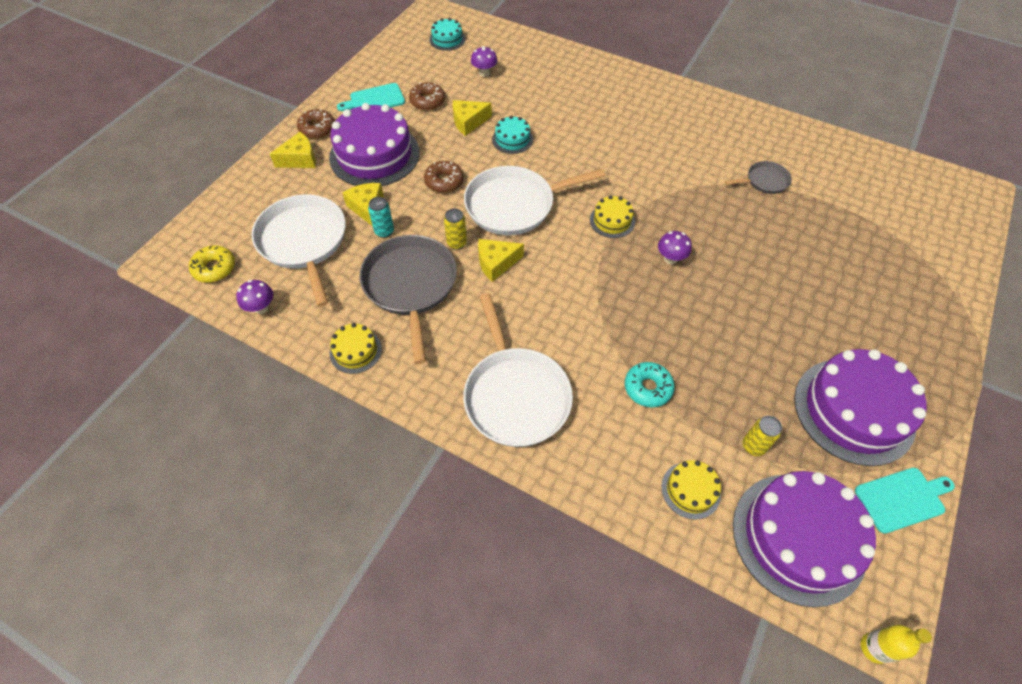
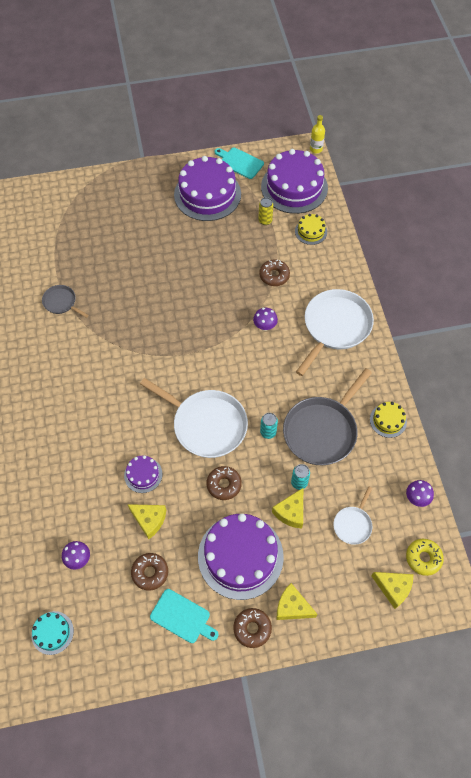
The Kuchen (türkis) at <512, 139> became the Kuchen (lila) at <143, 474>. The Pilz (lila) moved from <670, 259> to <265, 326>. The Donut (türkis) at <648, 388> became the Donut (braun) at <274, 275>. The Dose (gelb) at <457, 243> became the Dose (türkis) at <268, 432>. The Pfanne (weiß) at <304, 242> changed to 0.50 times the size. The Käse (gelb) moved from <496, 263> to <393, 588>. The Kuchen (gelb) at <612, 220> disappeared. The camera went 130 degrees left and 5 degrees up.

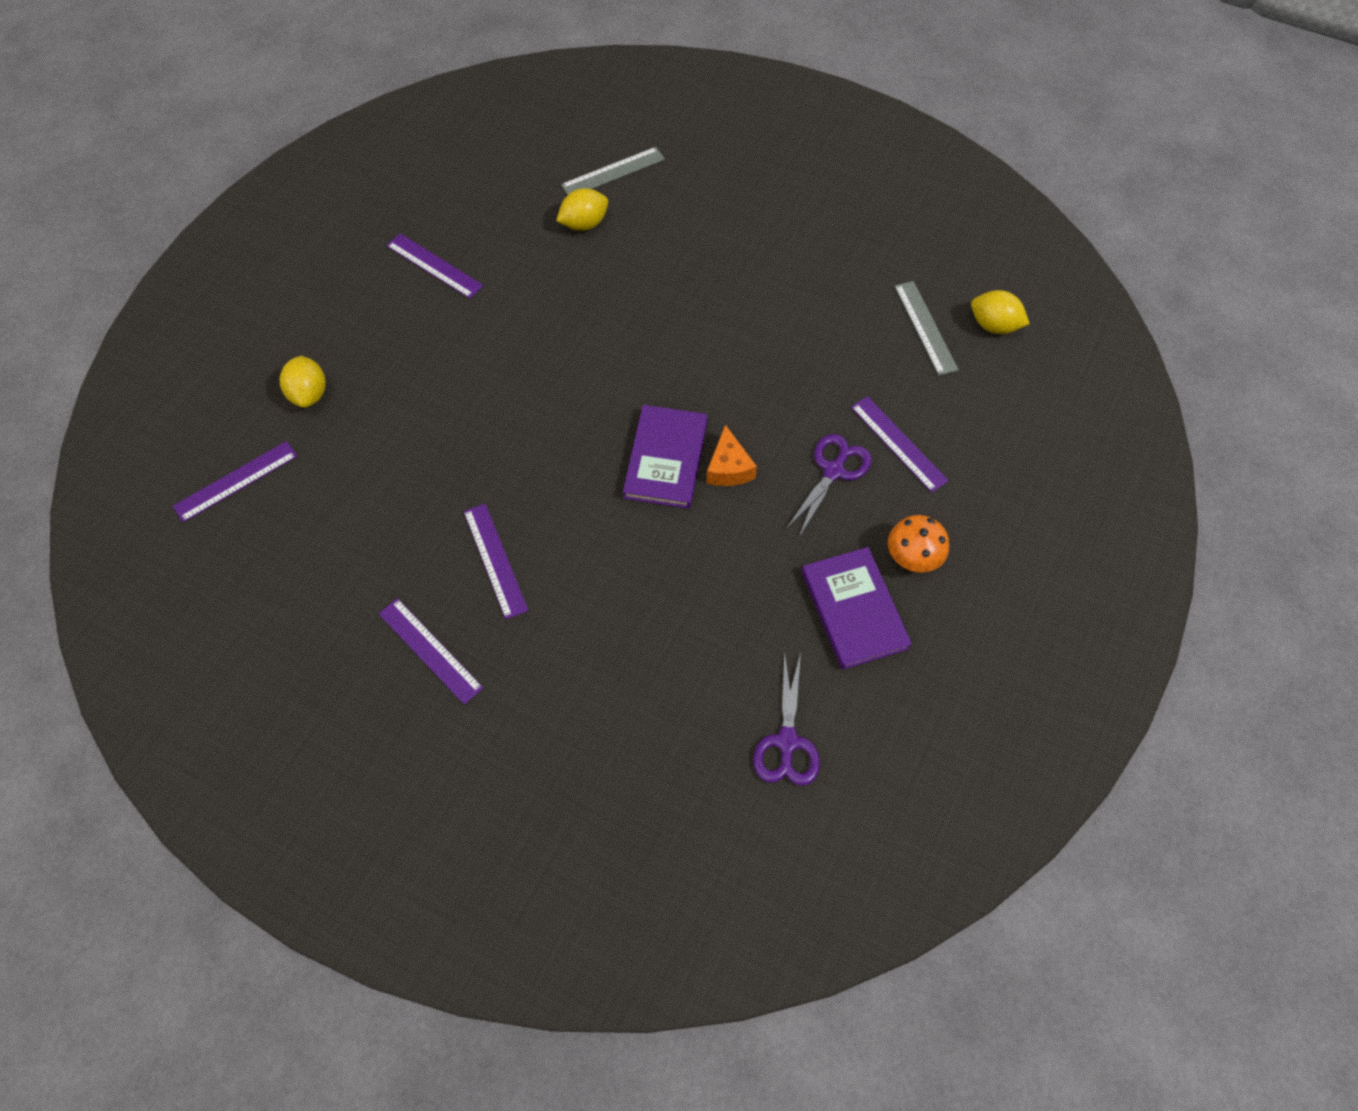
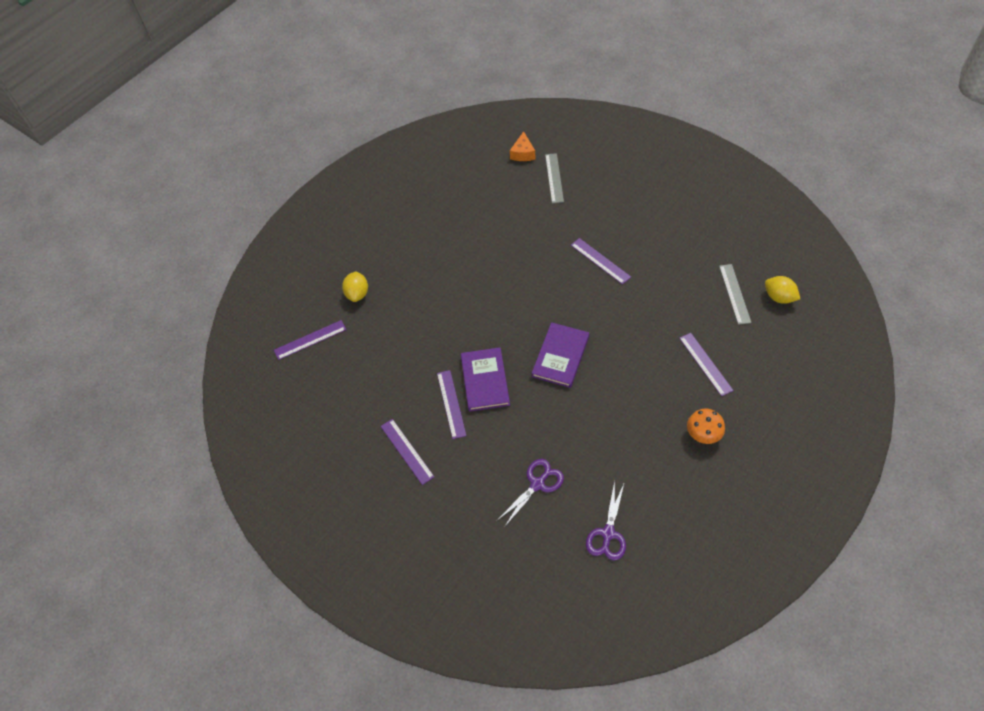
The Buch (lila) moved from <854, 610> to <485, 381>. The Schere (lila) moved from <833, 471> to <537, 484>. The Käse (orange) moved from <729, 468> to <523, 153>. The Lineal (grau) at <613, 172> turned 75 degrees counterclockwise. The Lineal (lila) moved from <434, 265> to <600, 261>. The Zitrone (gelb) at <584, 224> disappeared. The camera went 15 degrees right and 5 degrees down.

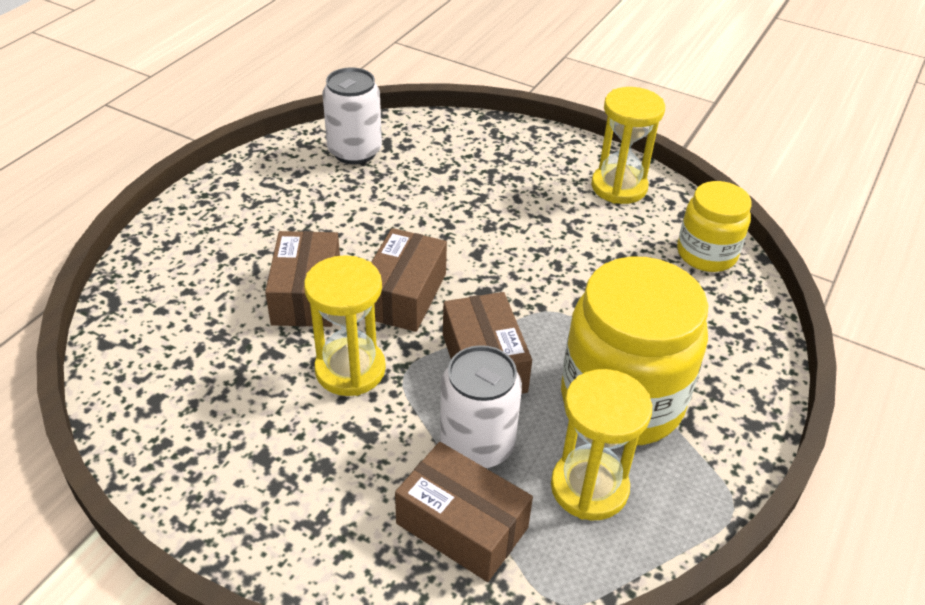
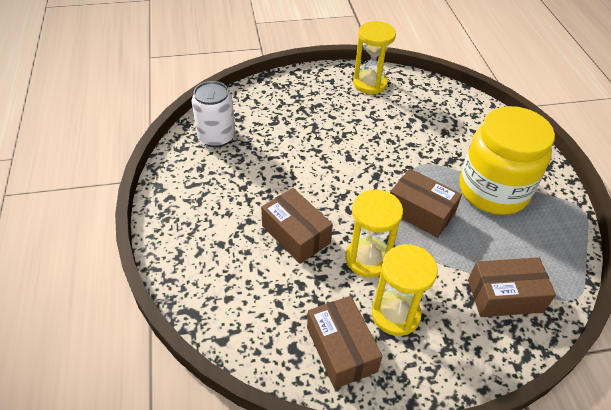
The Schachtel (braun) moved from <404, 295> to <341, 349>. The Sanduhr (gelb) moved from <589, 487> to <395, 314>. The Dose (weiß) at <477, 445> disappeared. The Einmachglas (gelb) at <706, 254> disappeared. The camera went 40 degrees left and 5 degrees up.

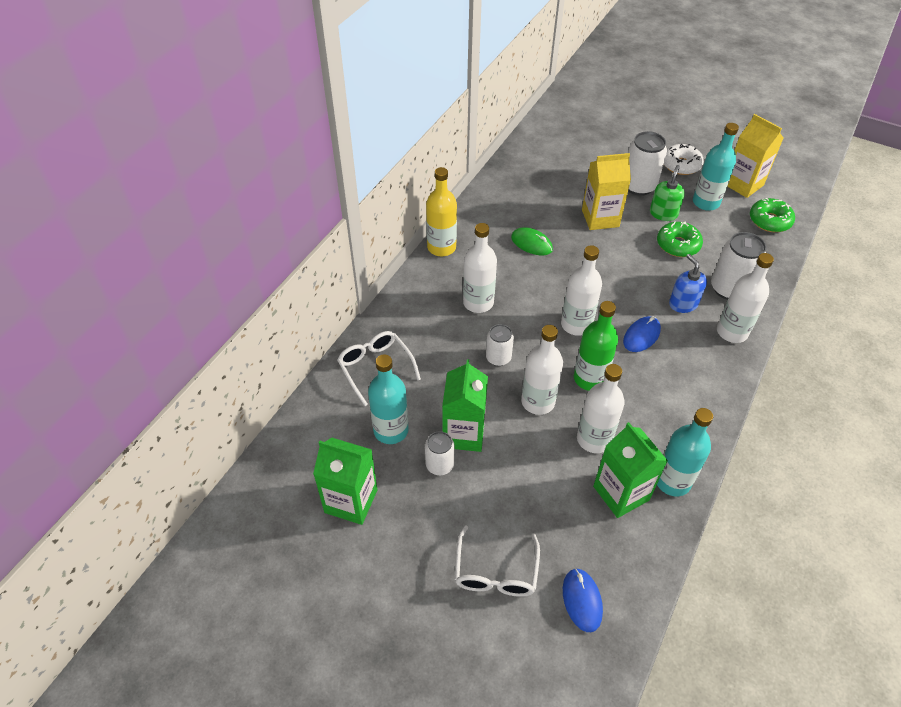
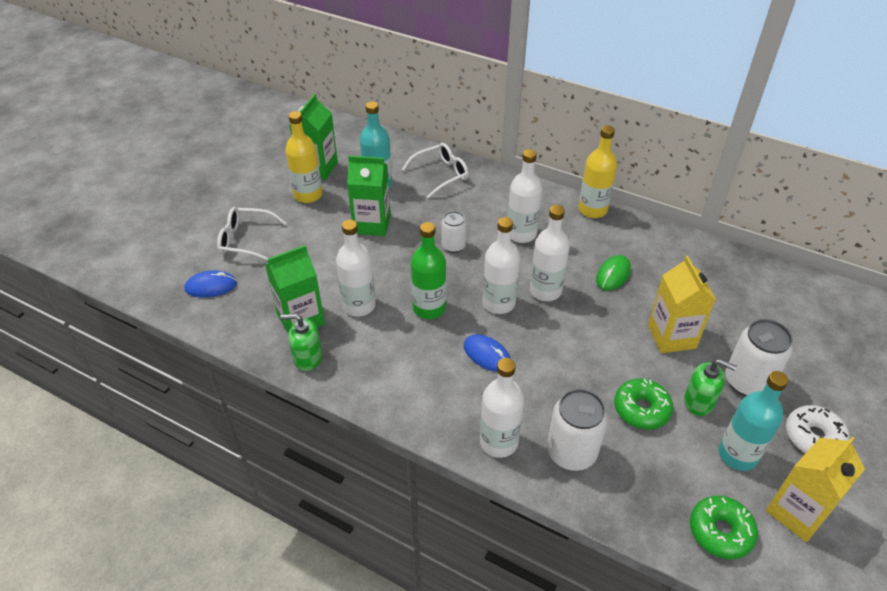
The Flasche (türkis) at <672, 481> was replaced by the Seifenspender (grün) at <307, 358>. The Flasche (gelb) at <308, 195> appeared. The Flasche (weiß) moved from <538, 402> to <545, 291>. The Dose (weiß) at <439, 465> disappeared. The Seifenspender (blau) at <683, 303> disappeared. The camera went 90 degrees right and 5 degrees down.

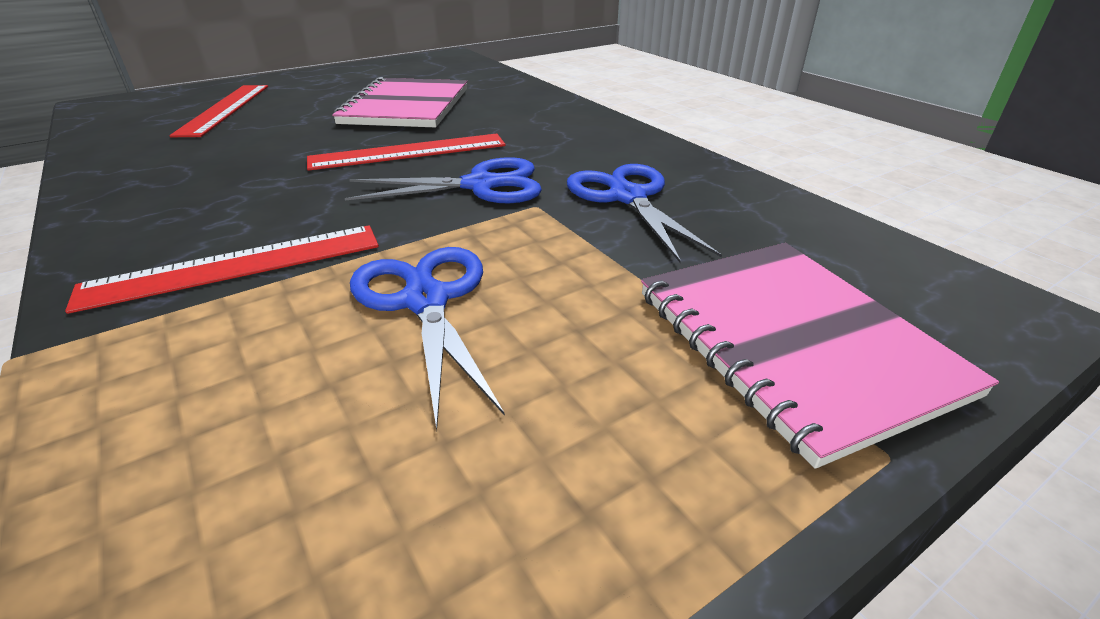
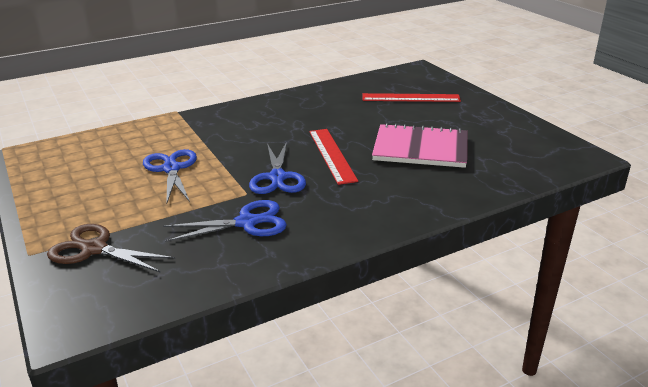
The Notizbuch (rosa) at <793, 341> was replaced by the Schere (braun) at <94, 249>. The Schere (blau) at <425, 300> turned 90 degrees counterclockwise. The Lineal (rot) at <235, 266> disappeared. The camera went 95 degrees right and 5 degrees down.

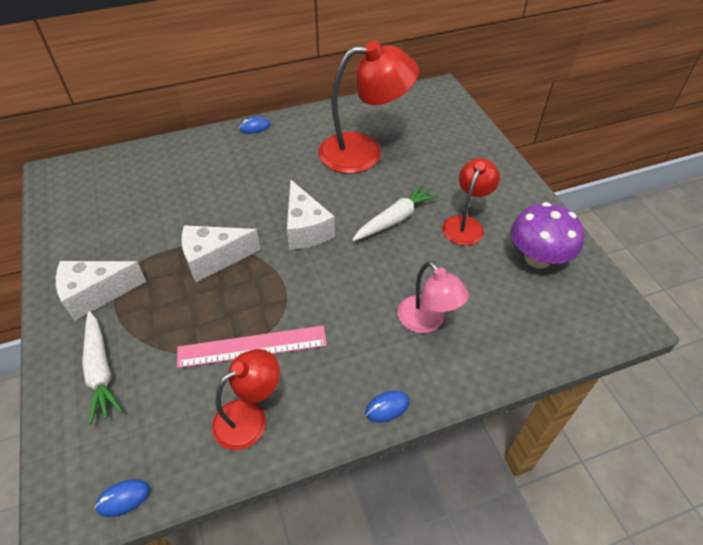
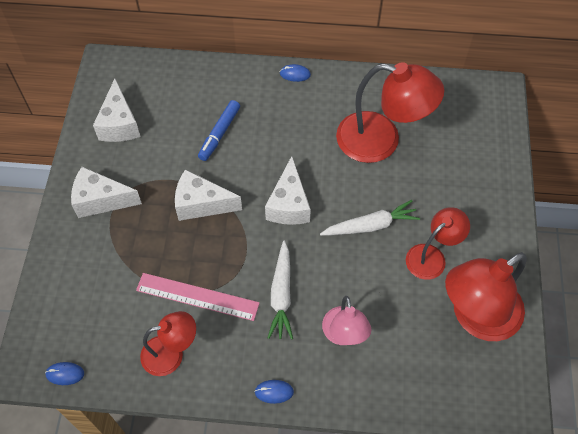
The Käse (weiß) at <119, 124> appeared. The Filzstift (blau) at <219, 134> appeared. The Karotte (weiß) moved from <100, 370> to <281, 295>. The Pilz (lila) at <537, 258> was replaced by the Lampe (rot) at <476, 317>. The camera went 25 degrees right and 10 degrees up.

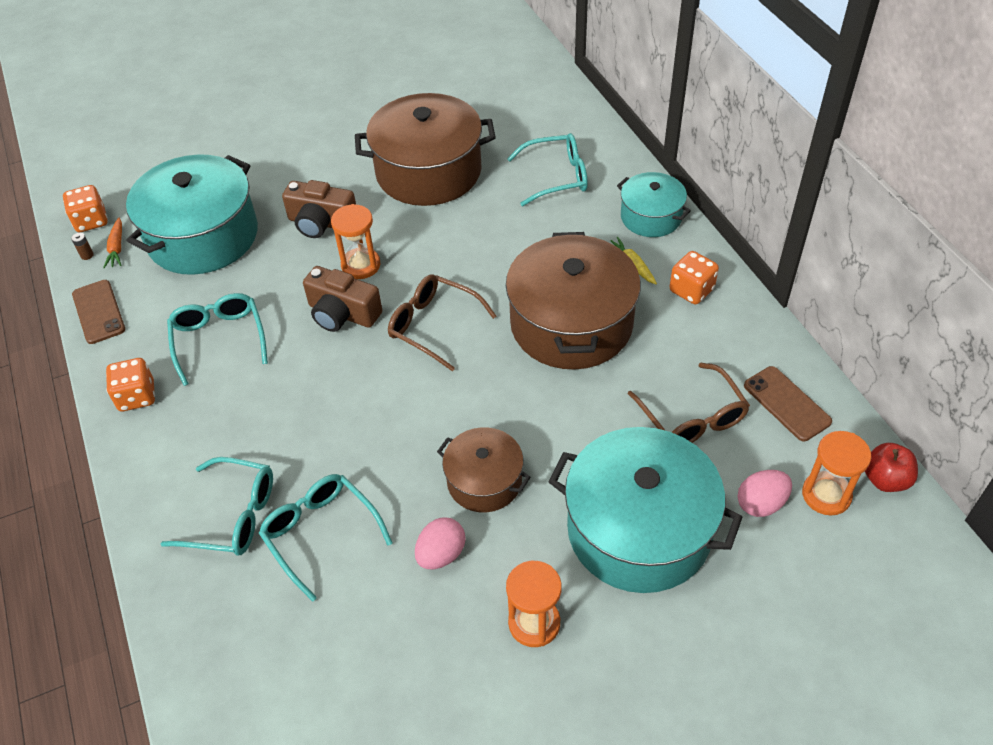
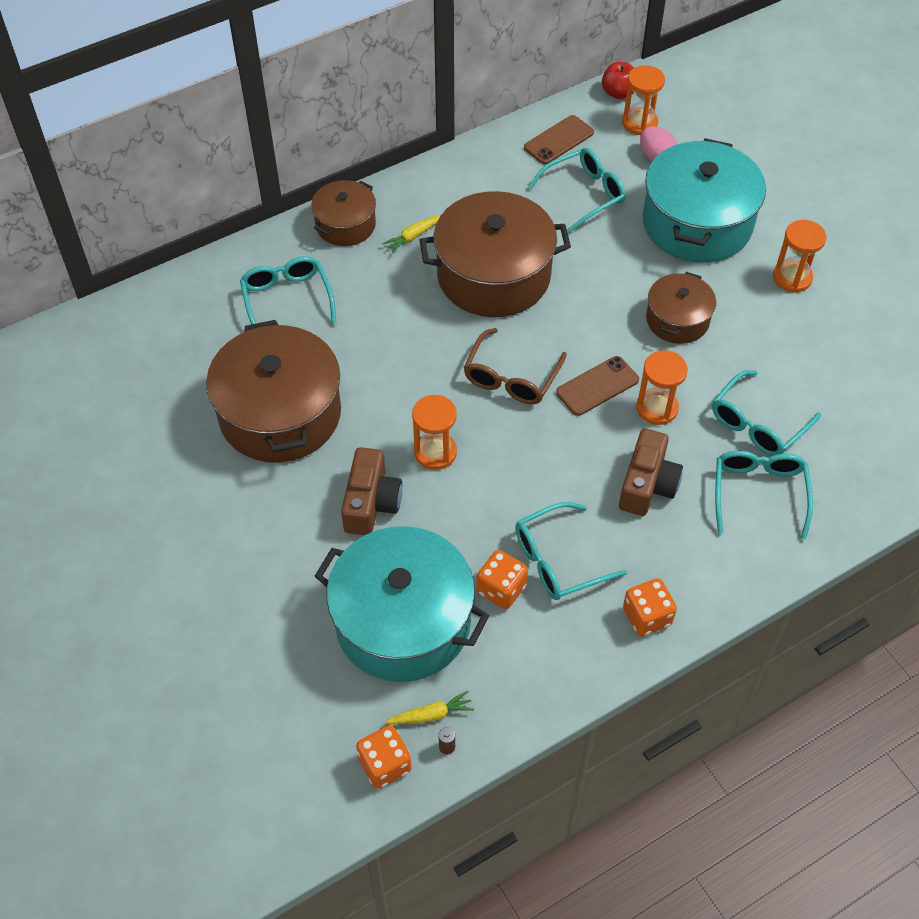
The Kochtopf (türkis) at <651, 217> became the Kochtopf (braun) at <345, 225>. The Karotte (orange) at <117, 248> became the Karotte (gelb) at <431, 715>. The Spielwürfel (orange) moved from <691, 290> to <501, 589>. The Brille (braun) at <692, 417> became the Brille (türkis) at <584, 194>. The Handy (braun) moved from <98, 312> to <597, 386>. The Kamera (braun) moved from <342, 313> to <647, 484>. The Sanduhr (orange) at <657, 408> appeared. The Ei (rosa) at <441, 554> disappeared. The camera went 100 degrees left and 5 degrees up.

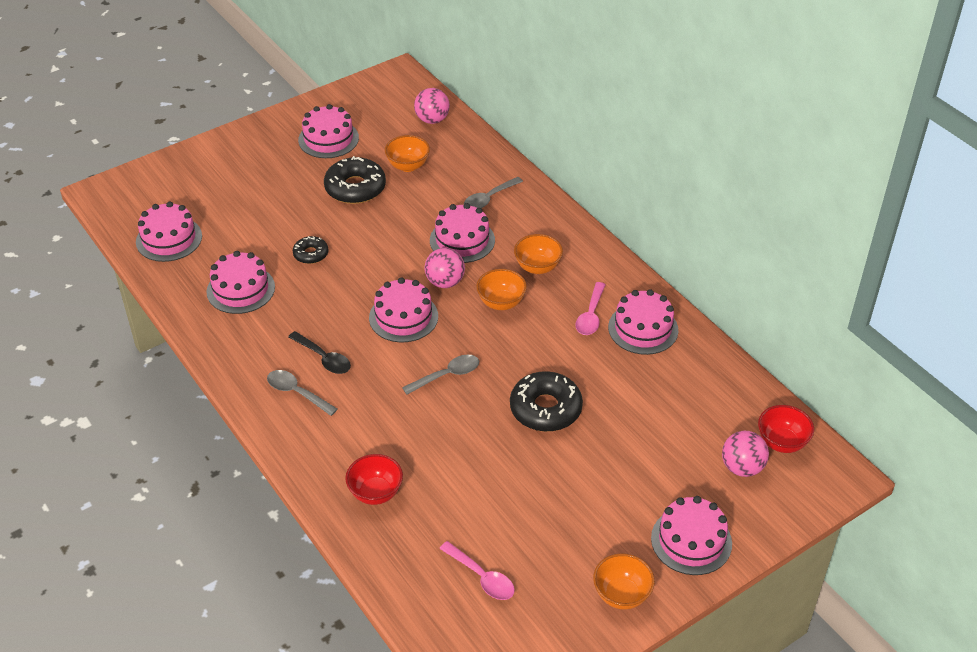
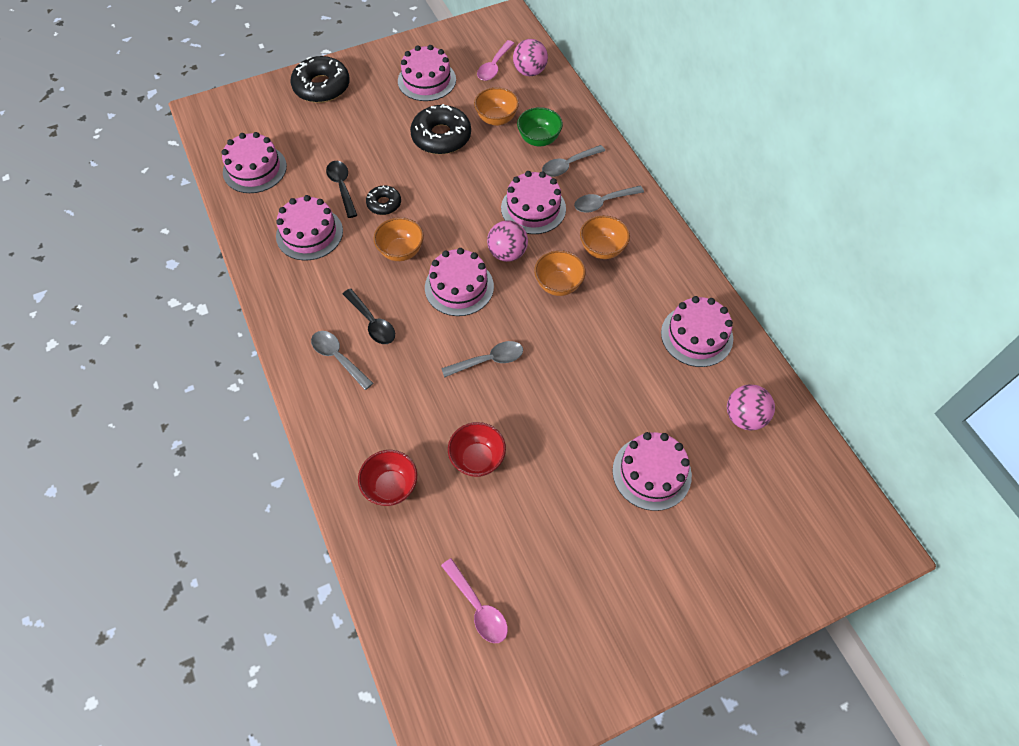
The Donut (schwarz) moved from <545, 409> to <322, 87>. The Löffel (schwarz) at <342, 187> appeared. The Schüssel (orange) moved from <621, 595> to <401, 251>. The Schüssel (rot) moved from <782, 442> to <477, 459>. The Löffel (rosa) moved from <590, 316> to <494, 66>. The Schüssel (grün) at <539, 139> appeared. The Löffel (grau) at <603, 202> appeared. The Kuchen (rosa) moved from <691, 541> to <651, 473>. The Ball (rosa) moved from <742, 467> to <744, 417>. The camera went 10 degrees right and 15 degrees up.

